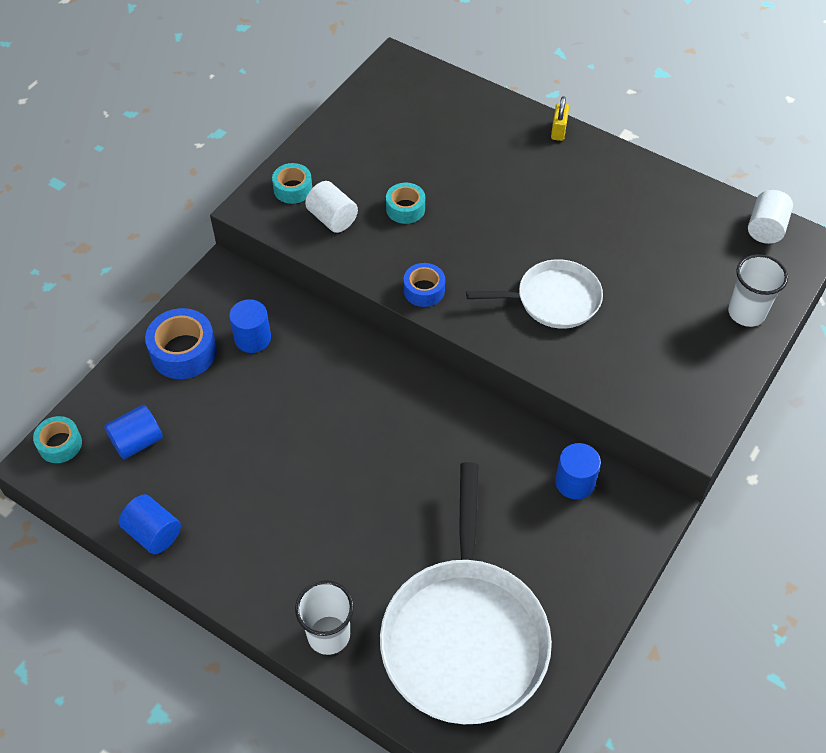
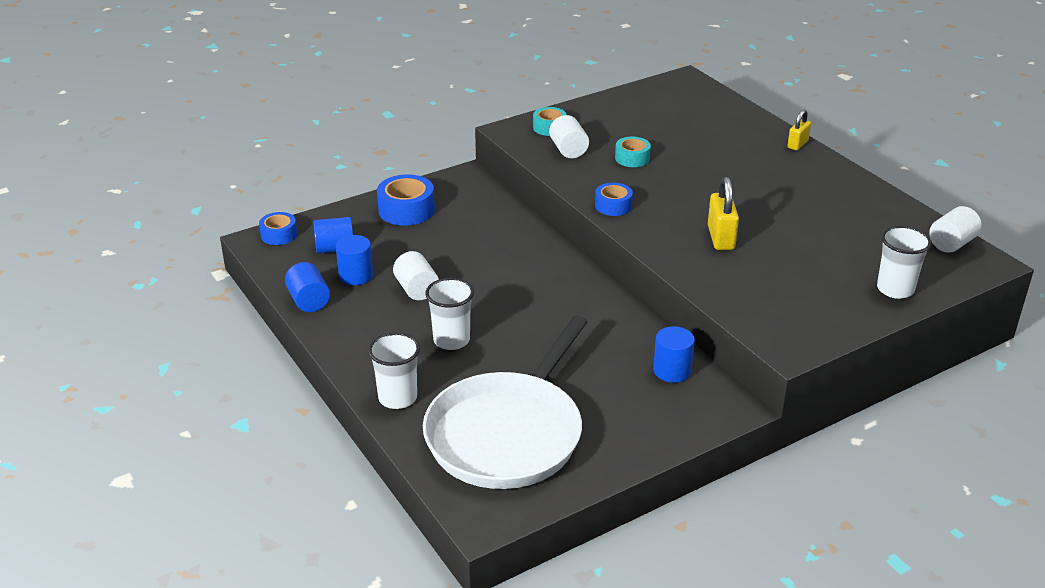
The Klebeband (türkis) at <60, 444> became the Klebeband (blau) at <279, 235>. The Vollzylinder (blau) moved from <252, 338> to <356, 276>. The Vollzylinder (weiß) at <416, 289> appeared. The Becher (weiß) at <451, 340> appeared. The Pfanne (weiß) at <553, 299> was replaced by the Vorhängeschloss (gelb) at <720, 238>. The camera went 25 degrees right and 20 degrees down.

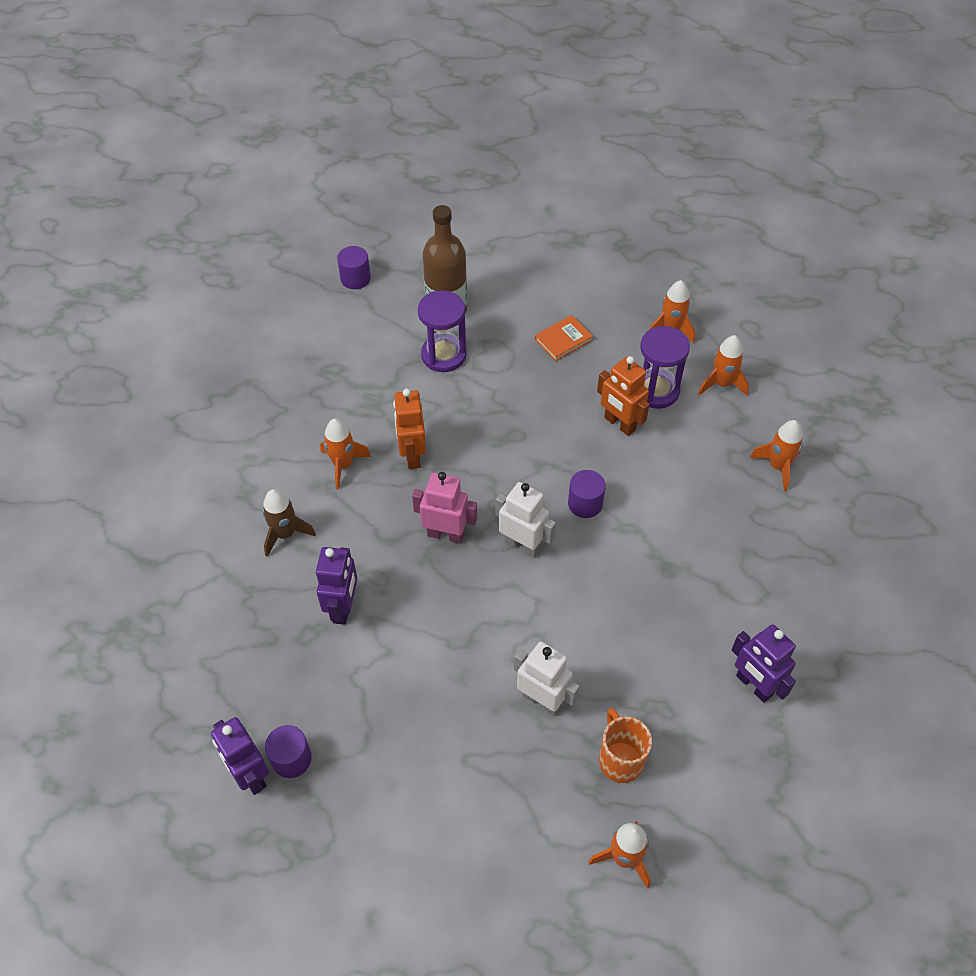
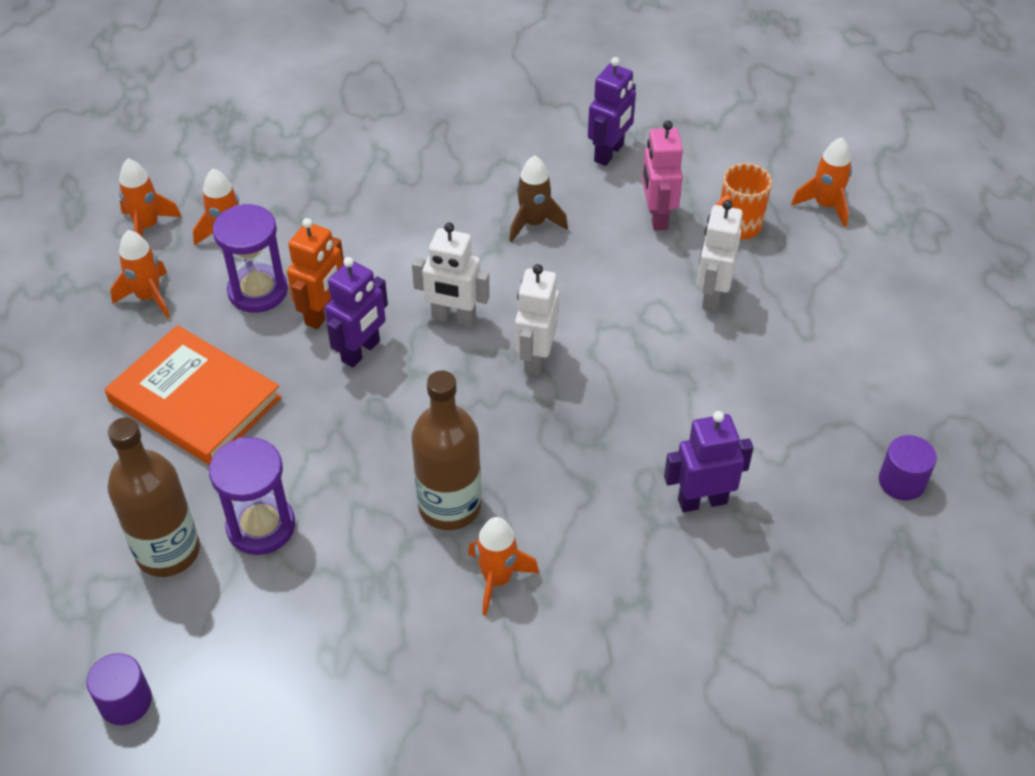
The Buch (orange) at <563, 340> changed to 2.09 times the size. The Rakete (orange) moved from <778, 466> to <147, 226>. The Roboter (lila) moved from <250, 775> to <361, 351>. The Roboter (orange) at <412, 455> was replaced by the Flasche (braun) at <449, 506>. The Vollzylinder (lila) at <585, 504> was replaced by the Roboter (weiß) at <453, 318>. The Rakete (braun) moved from <285, 534> to <533, 223>. The Roboter (rosa) moved from <446, 534> to <657, 216>. The camera went 110 degrees left and 5 degrees down.

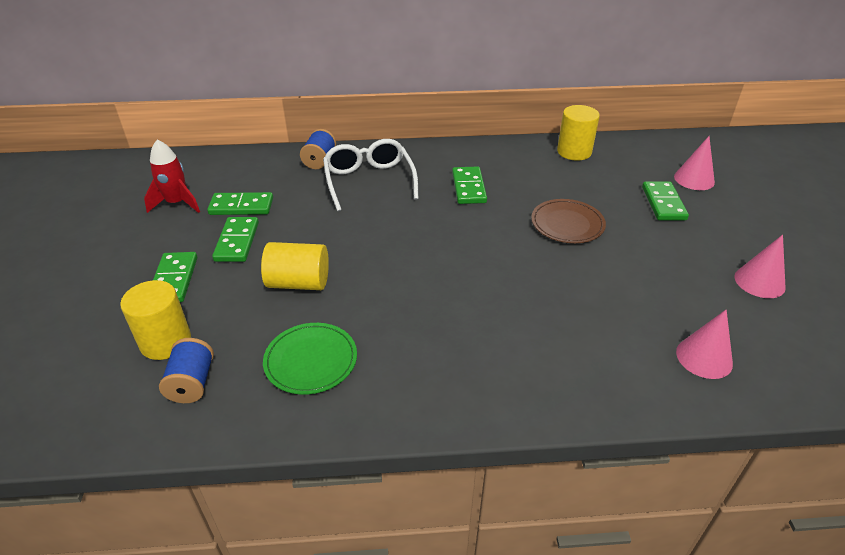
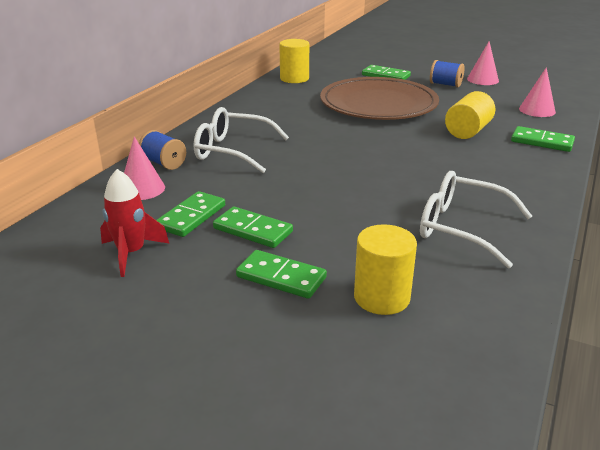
The Kegel (rosa) moved from <694, 179> to <142, 189>. The Teller (braun) at <567, 224> changed to 2.00 times the size. The Teller (grün) at <311, 360> was replaced by the Brille (weiß) at <461, 228>. The Garnrolle (blau) moved from <192, 383> to <445, 84>. The Vollzylinder (gelb) moved from <298, 283> to <467, 131>. The Dominostein (grün) moved from <469, 187> to <542, 142>. The camera went 60 degrees left and 10 degrees down.

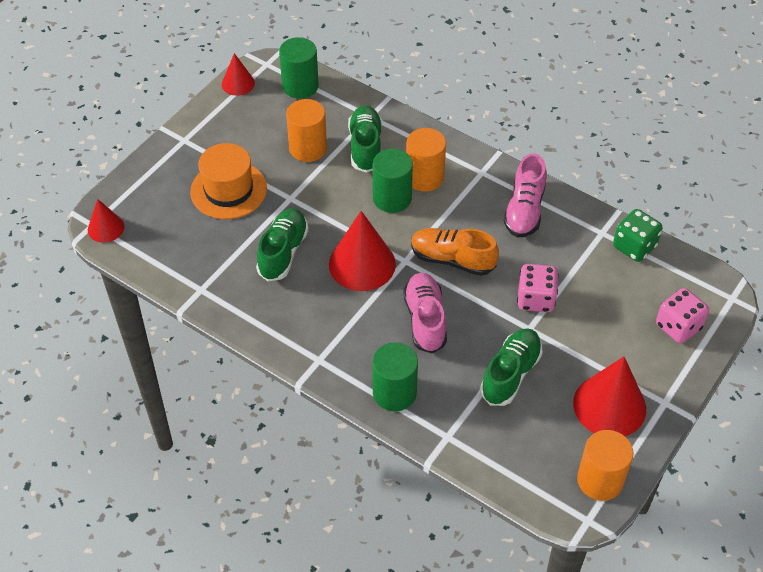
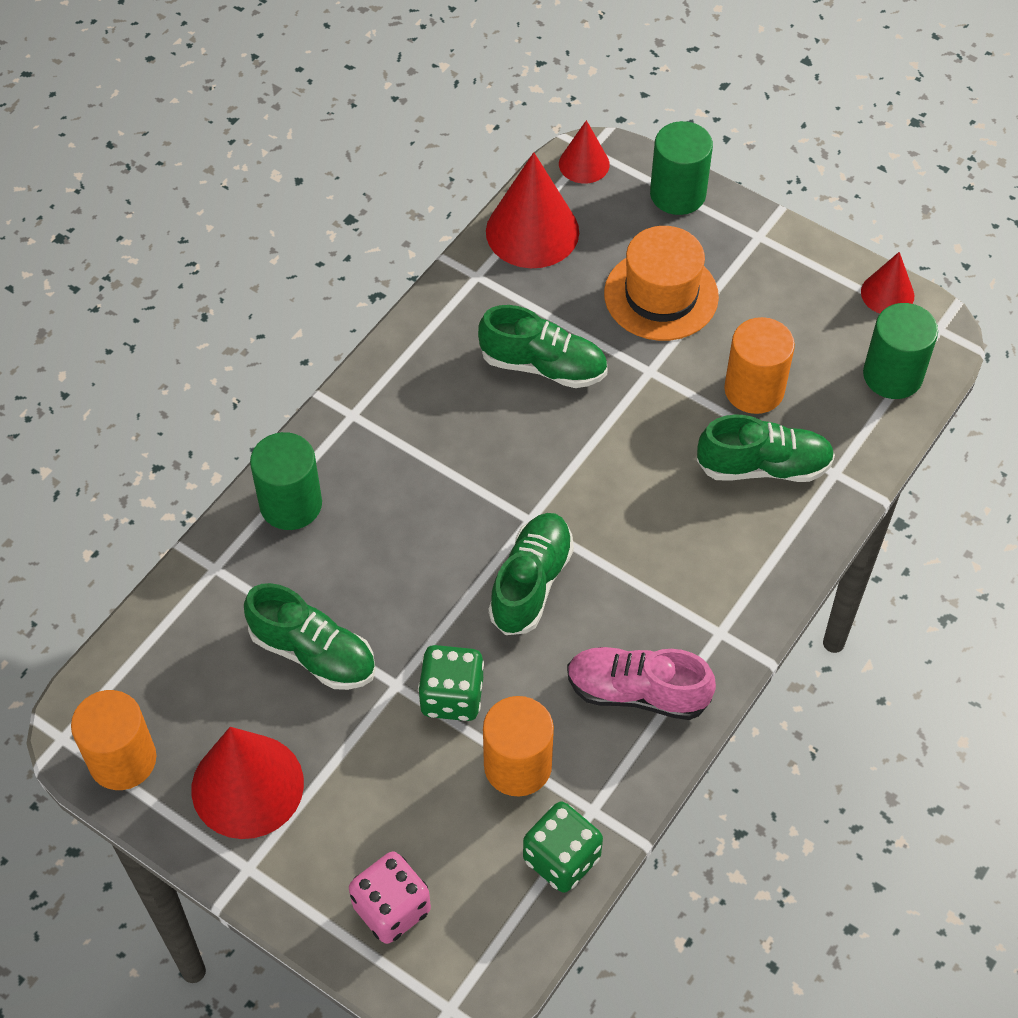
The Spielwürfel (rosa) at <535, 299> became the Spielwürfel (grün) at <452, 696>. The Vollzylinder (orange) moved from <424, 177> to <517, 765>. The Kegel (rot) moved from <362, 264> to <532, 231>. The Schuh (orange) at <452, 260> became the Schuh (grün) at <531, 583>. The Vollzylinder (grün) moved from <392, 198> to <677, 194>. The Schuh (rosa) at <425, 320> disappeared. The camera went 90 degrees right and 5 degrees up.

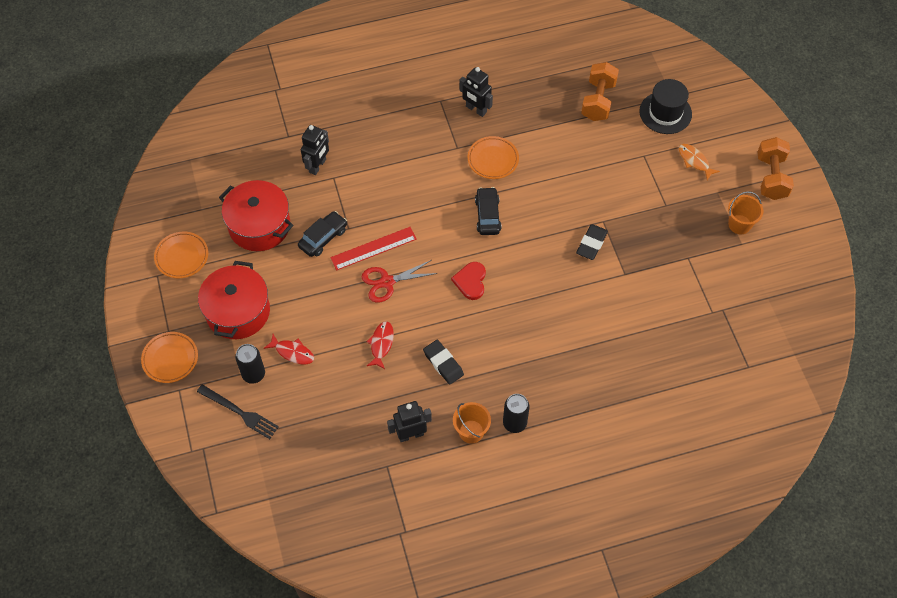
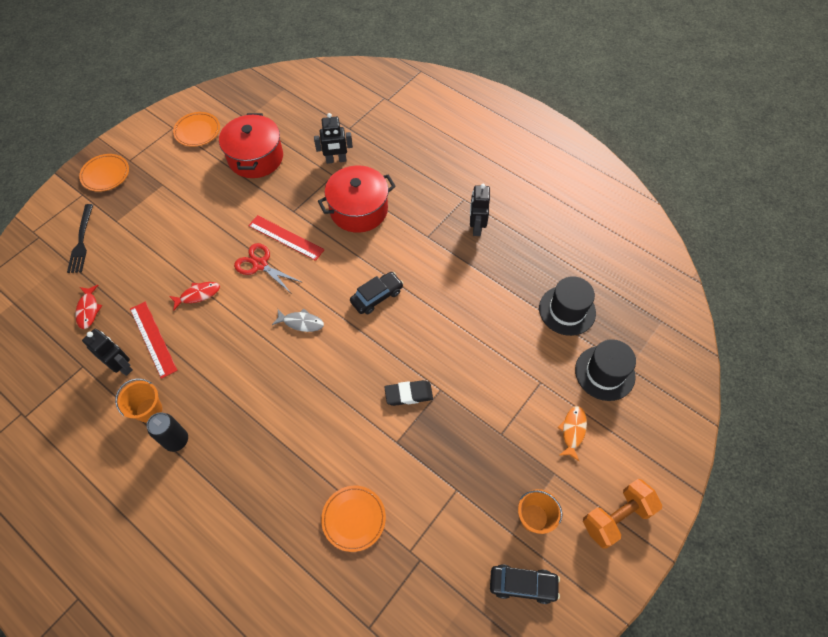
The Fisch (rot) moved from <292, 352> to <88, 310>. The Lineal (rot) at <153, 339> appeared. The Herz (rot) at <470, 281> was replaced by the Fisch (grau) at <301, 322>. The Kochtopf (rot) moved from <238, 311> to <358, 210>. The Teller (orange) moved from <493, 159> to <354, 519>. The Auto (schwarz) moved from <323, 238> to <522, 584>. The Hantel (orange) at <598, 101> was replaced by the Hut (schwarz) at <567, 310>. The Dose (schwarz) at <253, 374> disappeared. The Radiergummi (schwarz) at <443, 363> disappeared. The camera went 55 degrees right and 0 degrees up.

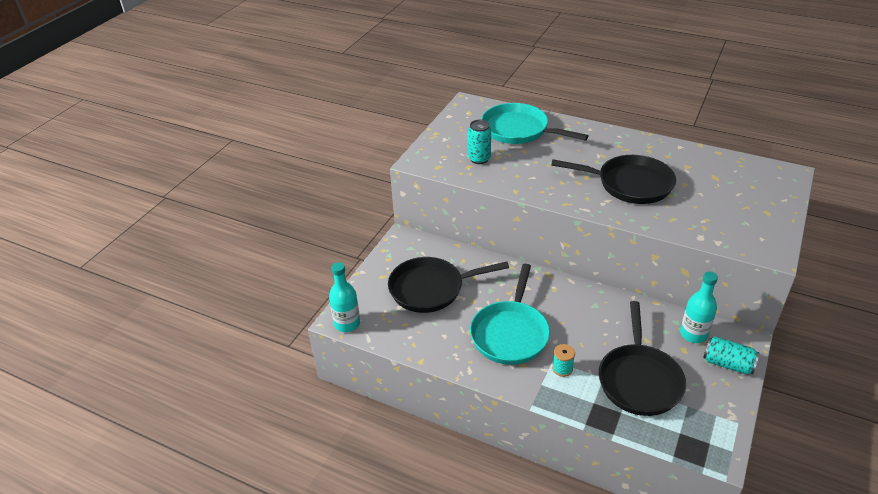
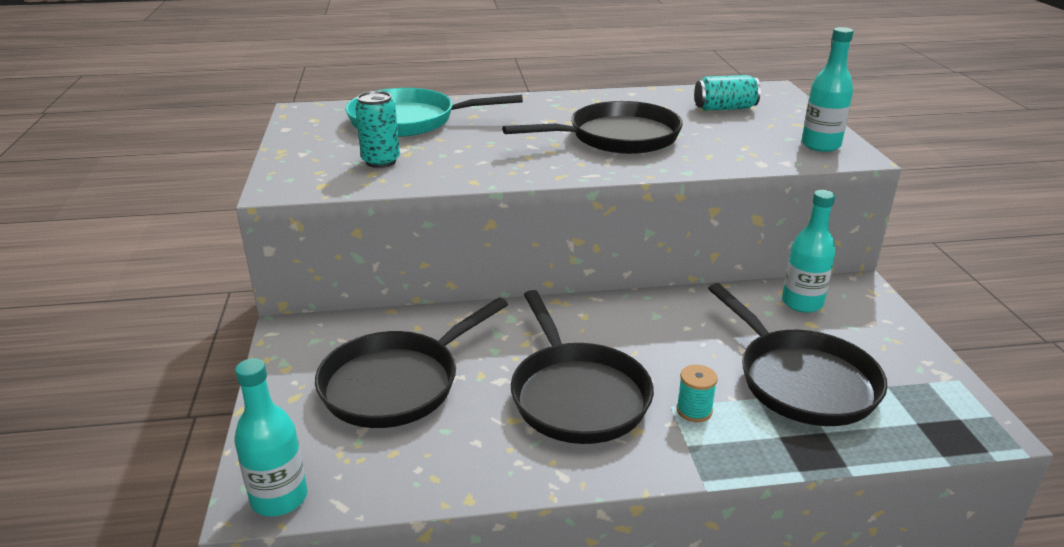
The Pfanne (türkis) at <510, 333> became the Pfanne (schwarz) at <577, 395>. The Dose (türkis) moved from <727, 364> to <725, 108>. The Flasche (türkis) at <820, 145> appeared. The camera went 35 degrees left and 10 degrees down.

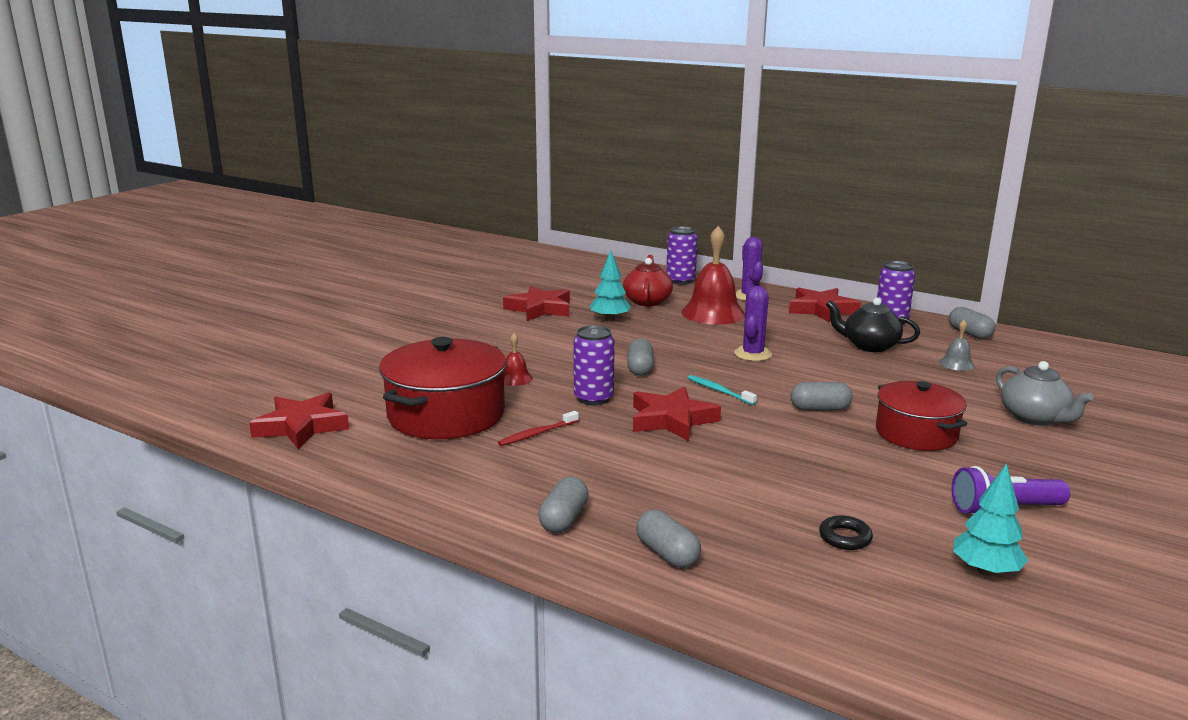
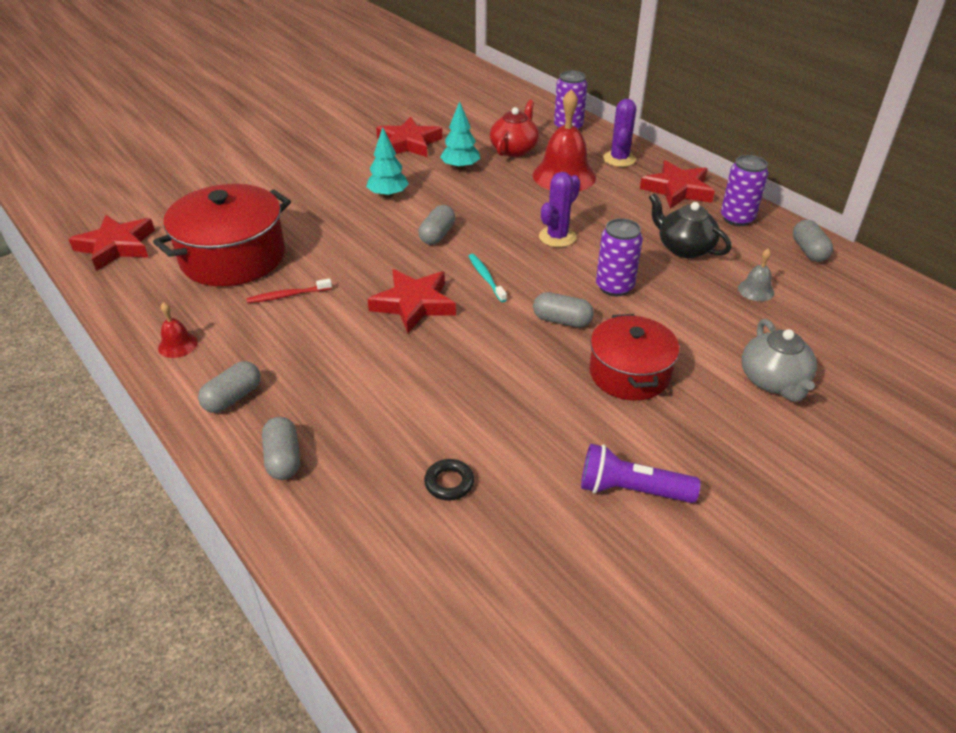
The Glocke (rot) moved from <515, 378> to <178, 345>. The Baum (türkis) moved from <985, 571> to <388, 195>. The Dose (lila) moved from <593, 398> to <614, 287>. The camera went 20 degrees right and 20 degrees up.

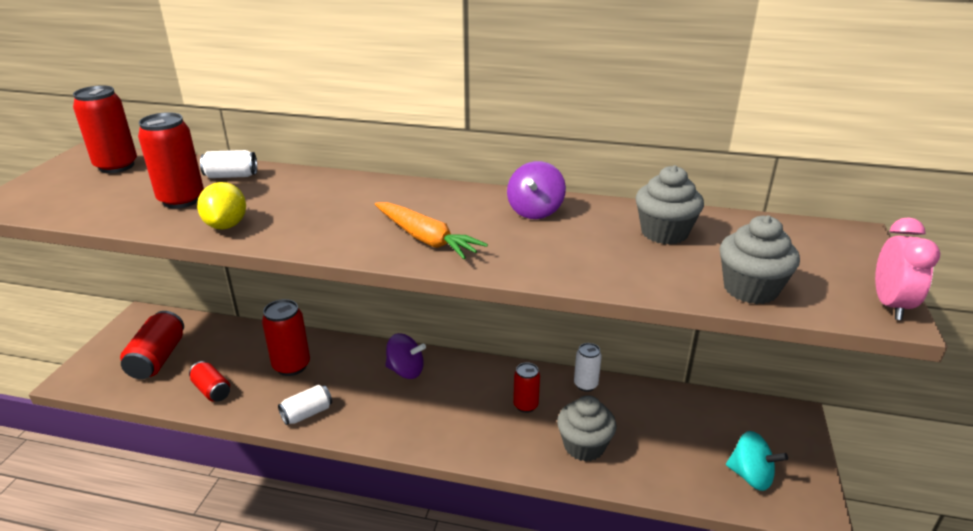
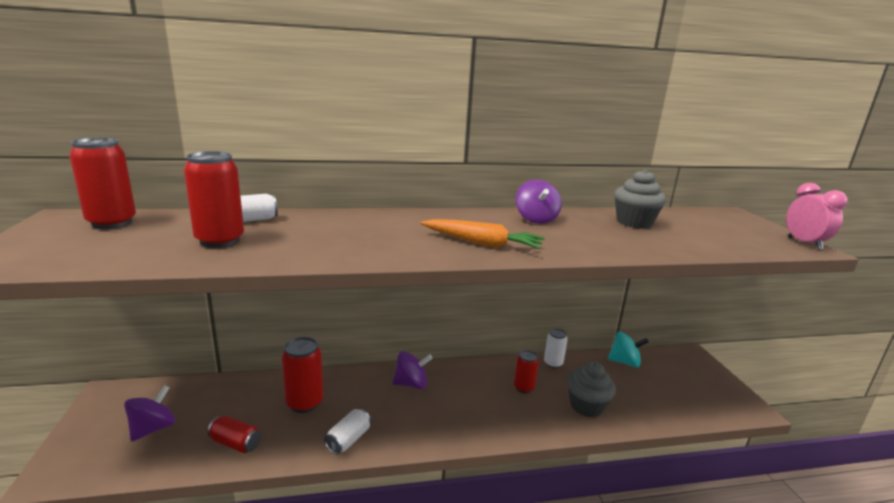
The Dose (rot) at <158, 358> was replaced by the Kreisel (lila) at <153, 428>. The Kreisel (türkis) moved from <750, 476> to <624, 362>. The Zitrone (gelb) at <226, 225> disappeared. The Muffin (grau) at <750, 289> disappeared. The camera went 25 degrees left and 10 degrees down.

